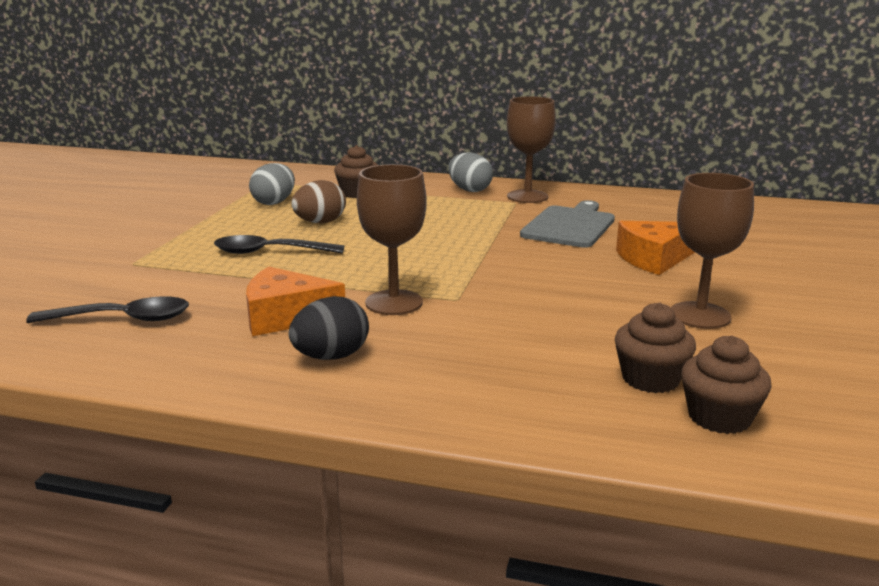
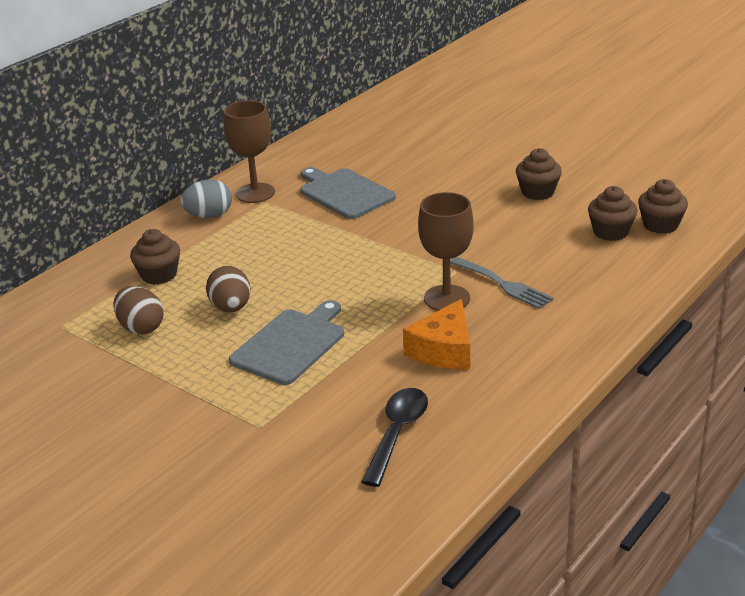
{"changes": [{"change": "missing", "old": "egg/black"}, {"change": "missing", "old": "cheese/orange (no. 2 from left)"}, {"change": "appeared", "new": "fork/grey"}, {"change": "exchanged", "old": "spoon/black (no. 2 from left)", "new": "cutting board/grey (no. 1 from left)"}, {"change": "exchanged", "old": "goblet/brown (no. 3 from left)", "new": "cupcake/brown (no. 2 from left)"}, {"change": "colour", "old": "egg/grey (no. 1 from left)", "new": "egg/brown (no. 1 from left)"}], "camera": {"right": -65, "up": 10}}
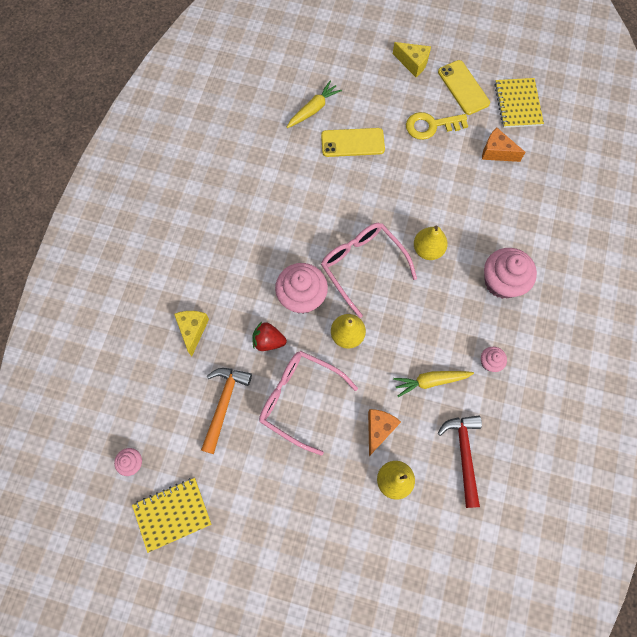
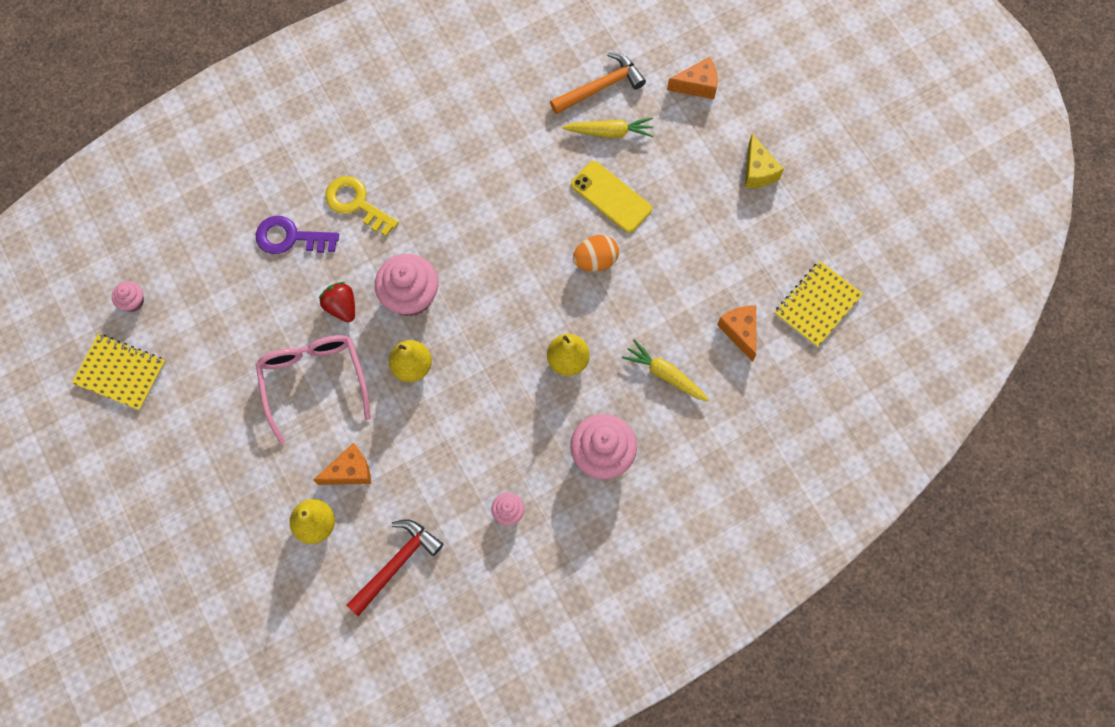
{"changes": [{"change": "missing", "old": "glasses/pink (no. 2 from left)"}, {"change": "missing", "old": "phone/yellow (no. 2 from left)"}, {"change": "appeared", "new": "egg/orange"}, {"change": "appeared", "new": "cheese/orange (no. 2 from left)"}, {"change": "relocated", "old": "hammer/orange"}, {"change": "relocated", "old": "carrot/yellow (no. 2 from left)"}, {"change": "relocated", "old": "key/yellow"}, {"change": "exchanged", "old": "cheese/yellow (no. 1 from left)", "new": "key/purple"}], "camera": {"right": 45, "up": 0}}
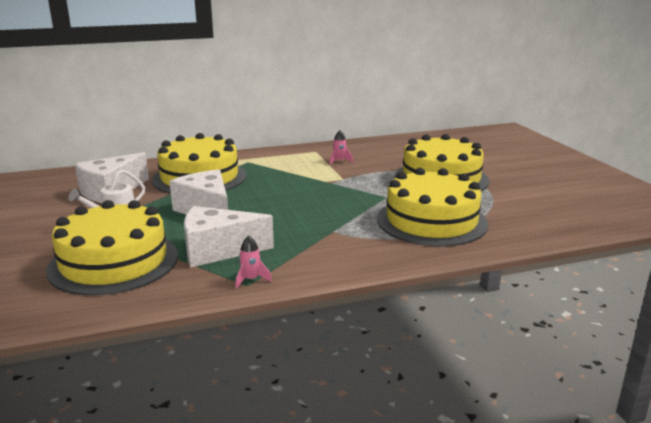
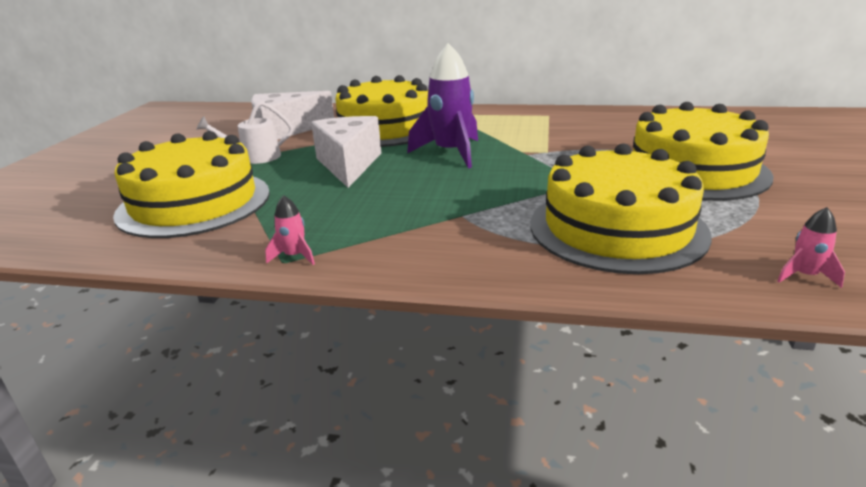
{"changes": [{"change": "missing", "old": "cheese/white (no. 3 from left)"}, {"change": "appeared", "new": "rocket/purple"}, {"change": "relocated", "old": "rocket/pink (no. 2 from left)"}], "camera": {"right": 30, "up": 5}}
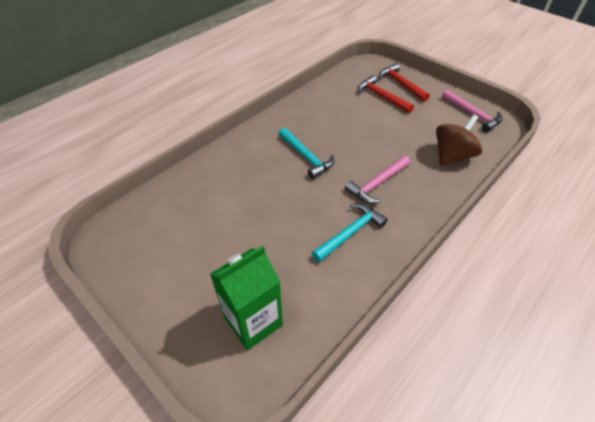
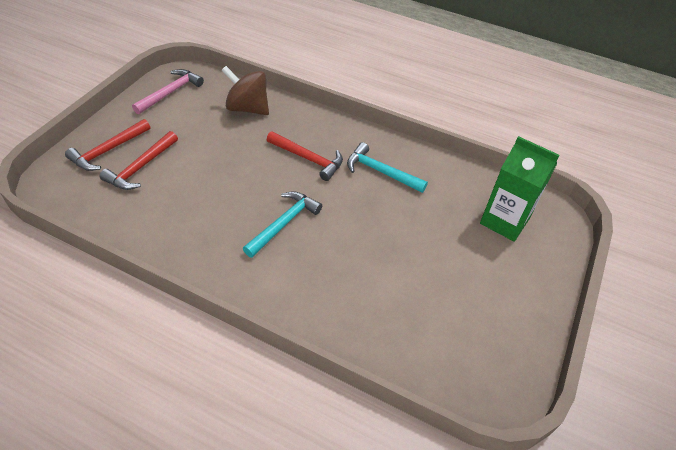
{"changes": [{"change": "colour", "old": "hammer/pink (no. 1 from left)", "new": "hammer/red (no. 3 from left)"}], "camera": {"right": -110, "up": 0}}
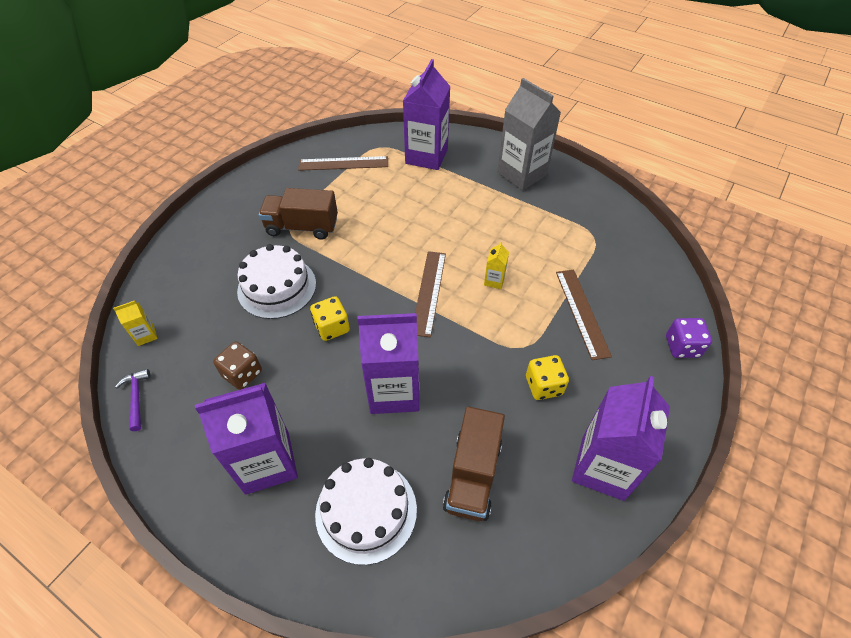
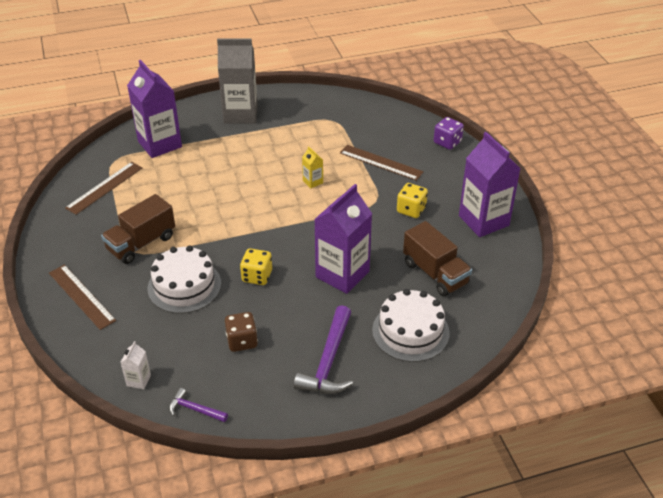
{"changes": [{"change": "relocated", "old": "ruler/brown (no. 2 from left in the first image)", "new": "ruler/brown (no. 1 from left)"}, {"change": "exchanged", "old": "carton/purple (no. 1 from left)", "new": "hammer/purple (no. 2 from left)"}, {"change": "colour", "old": "carton/yellow (no. 1 from left)", "new": "carton/white"}], "camera": {"right": -50, "up": -10}}
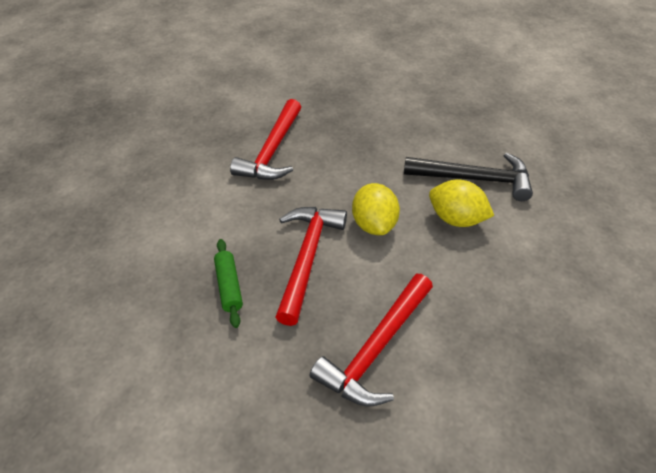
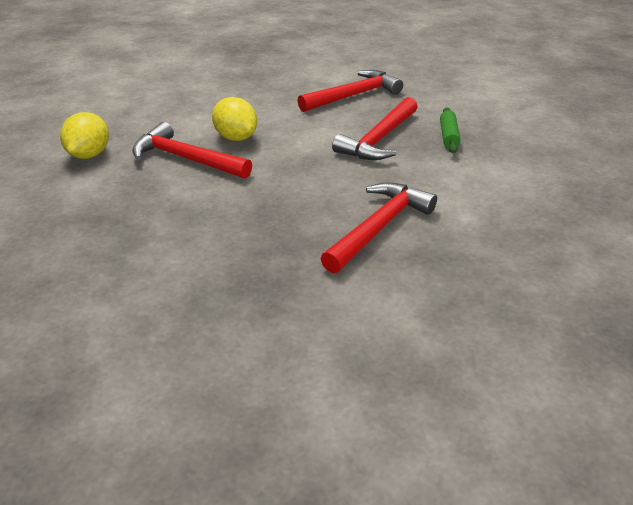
{"changes": [{"change": "relocated", "old": "lemon/yellow (no. 1 from left)"}, {"change": "colour", "old": "hammer/black", "new": "hammer/red (no. 1 from left)"}], "camera": {"right": -160, "up": -10}}
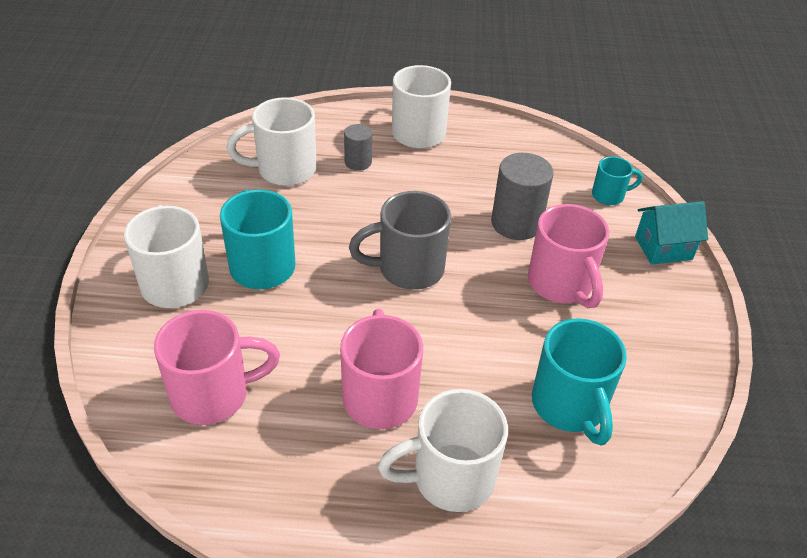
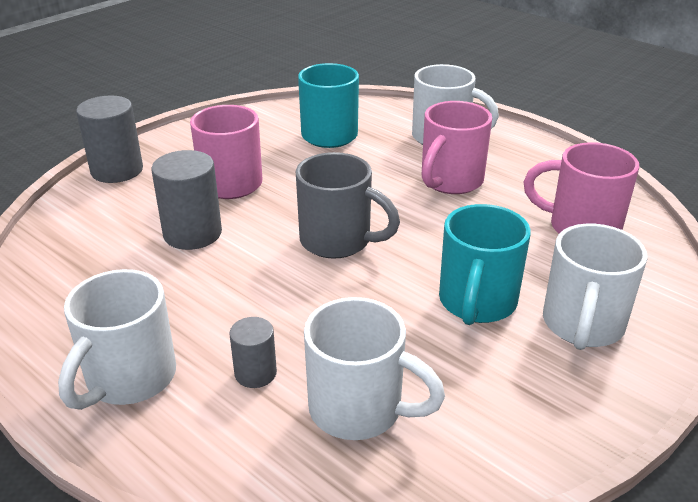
{"changes": [{"change": "missing", "old": "mug/turquoise (no. 3 from left)"}, {"change": "exchanged", "old": "house/turquoise", "new": "cylinder/grey (no. 1 from left)"}], "camera": {"right": -140, "up": -10}}
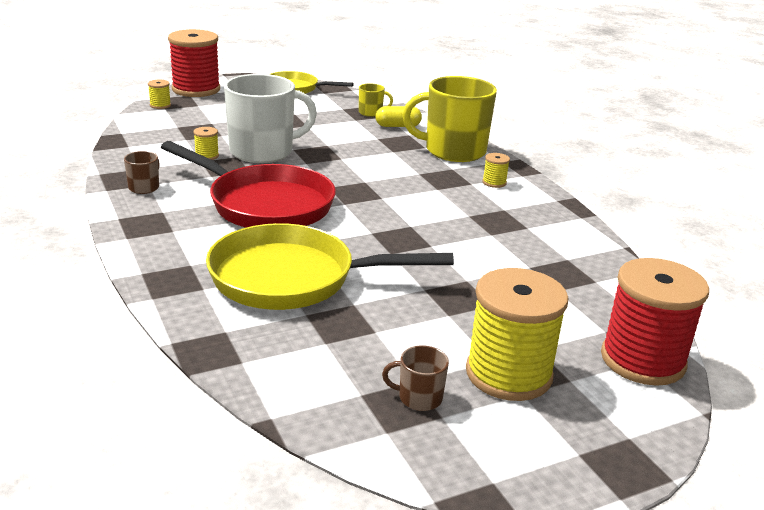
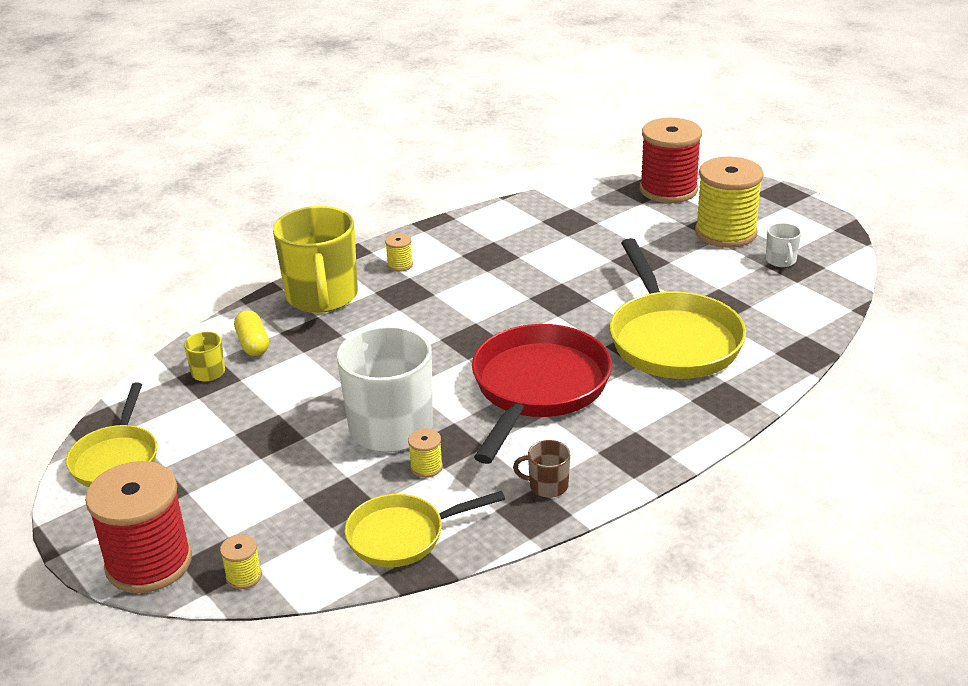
{"changes": [{"change": "appeared", "new": "pan/yellow (no. 2 from left)"}, {"change": "colour", "old": "mug/brown (no. 2 from left)", "new": "mug/white (no. 2 from left)"}], "camera": {"right": -100, "up": 5}}
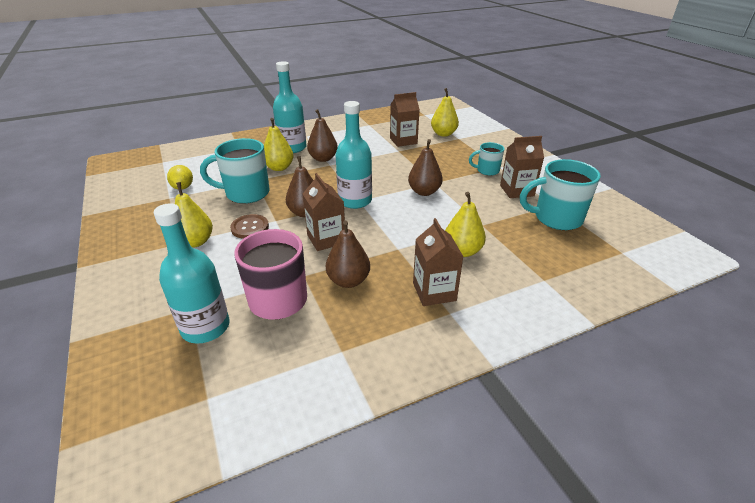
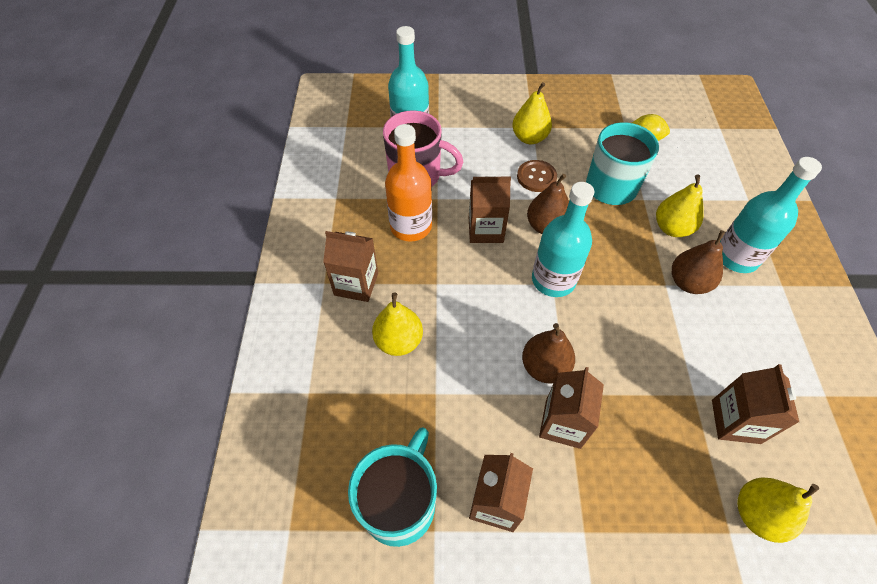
{"changes": [{"change": "missing", "old": "mug/turquoise (no. 2 from left)"}, {"change": "appeared", "new": "carton/brown (no. 4 from left)"}, {"change": "exchanged", "old": "pear/brown (no. 3 from left)", "new": "bottle/orange"}], "camera": {"right": 115, "up": 20}}
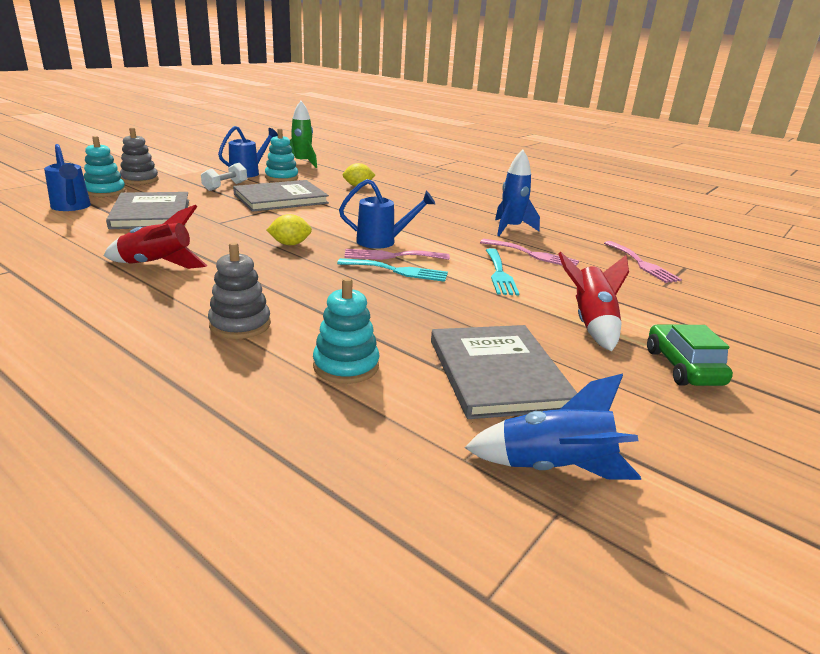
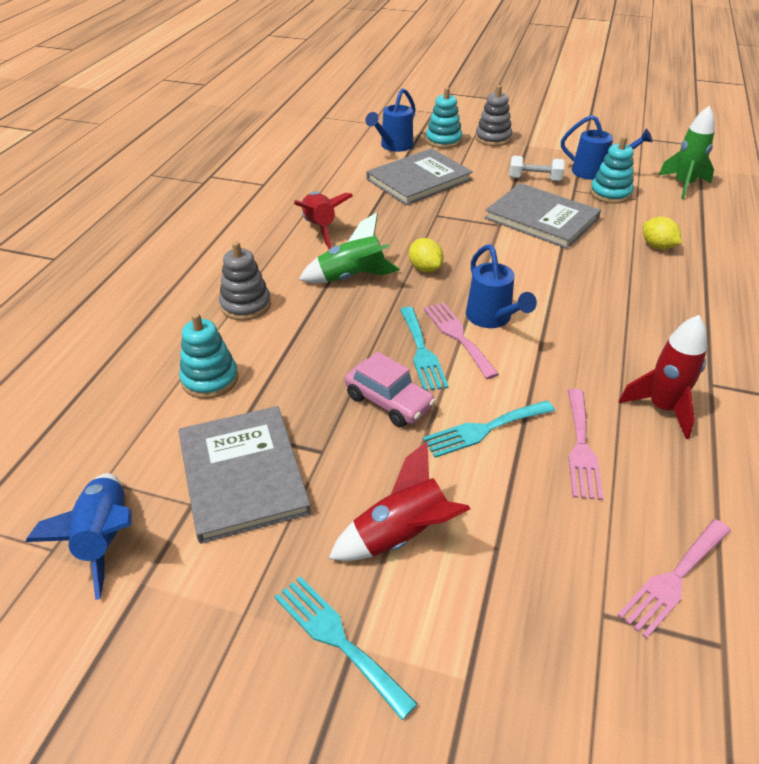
{"changes": [{"change": "appeared", "new": "rocket/green (no. 1 from left)"}, {"change": "appeared", "new": "car/pink"}, {"change": "exchanged", "old": "car/green", "new": "fork/turquoise (no. 1 from left)"}, {"change": "colour", "old": "rocket/blue (no. 1 from left)", "new": "rocket/red (no. 3 from left)"}, {"change": "spun", "old": "book/grey (no. 3 from left in the first image)", "degrees": -75}], "camera": {"right": 70, "up": 15}}
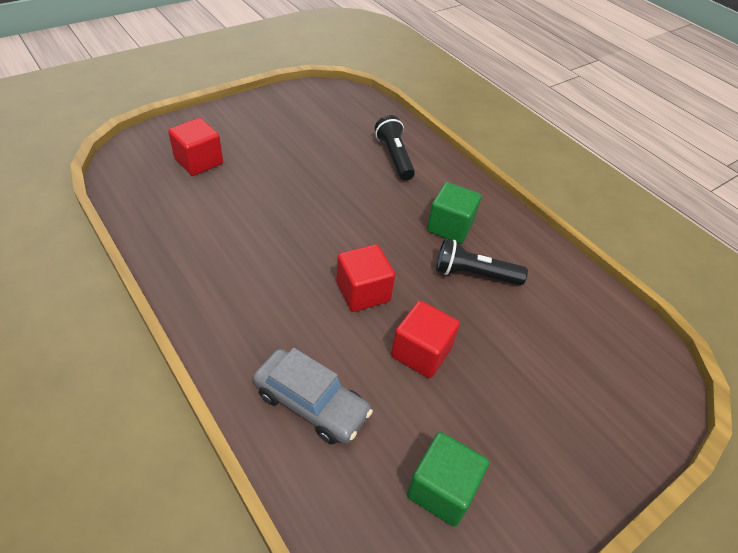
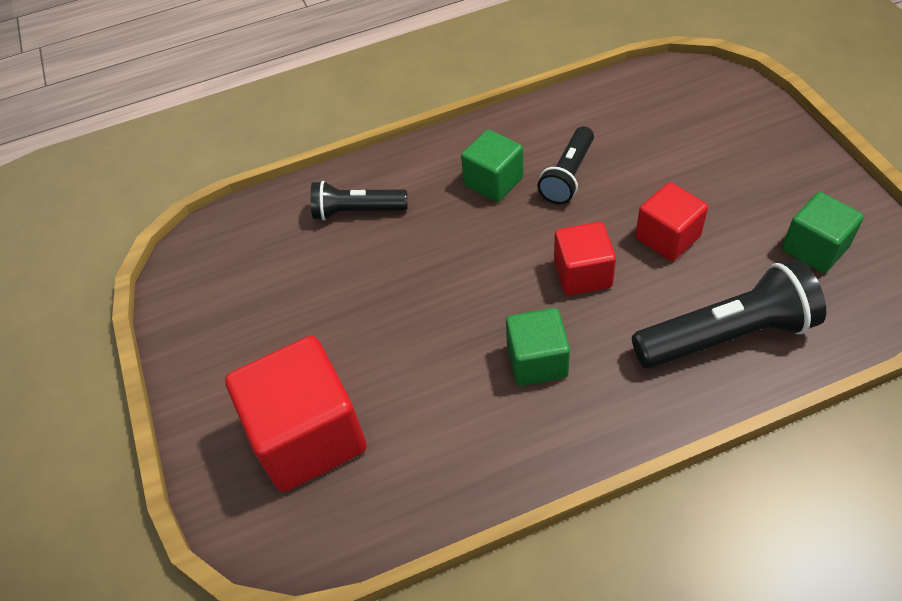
{"changes": [{"change": "appeared", "new": "cube/green (no. 2 from left)"}, {"change": "exchanged", "old": "car/grey", "new": "flashlight/black (no. 3 from left)"}, {"change": "size", "old": "cube/red (no. 1 from left)", "factor": 1.74}], "camera": {"right": -65, "up": 5}}
